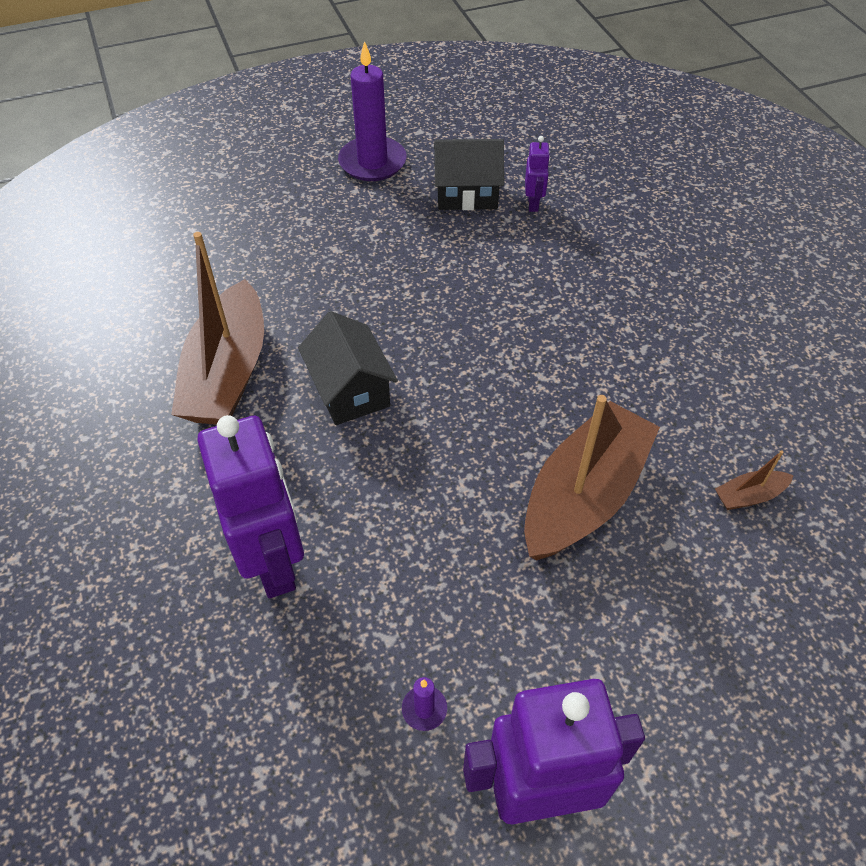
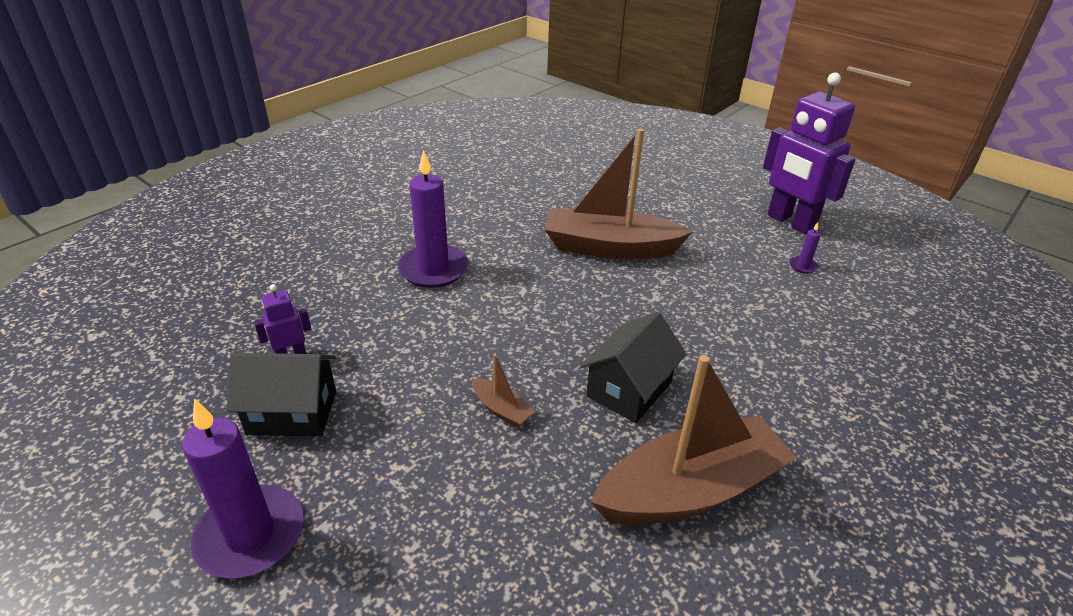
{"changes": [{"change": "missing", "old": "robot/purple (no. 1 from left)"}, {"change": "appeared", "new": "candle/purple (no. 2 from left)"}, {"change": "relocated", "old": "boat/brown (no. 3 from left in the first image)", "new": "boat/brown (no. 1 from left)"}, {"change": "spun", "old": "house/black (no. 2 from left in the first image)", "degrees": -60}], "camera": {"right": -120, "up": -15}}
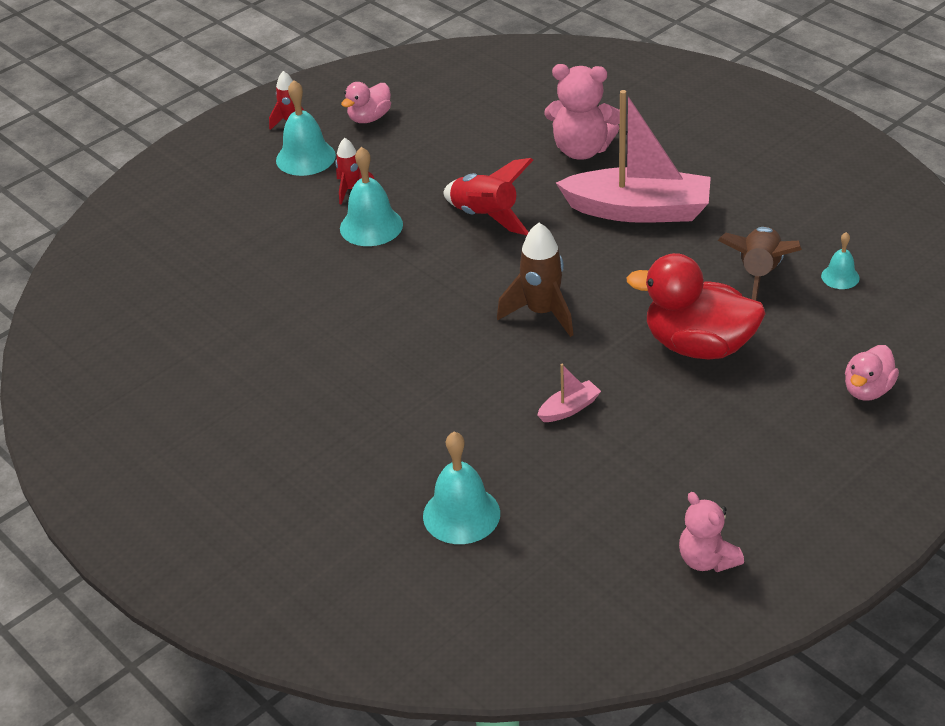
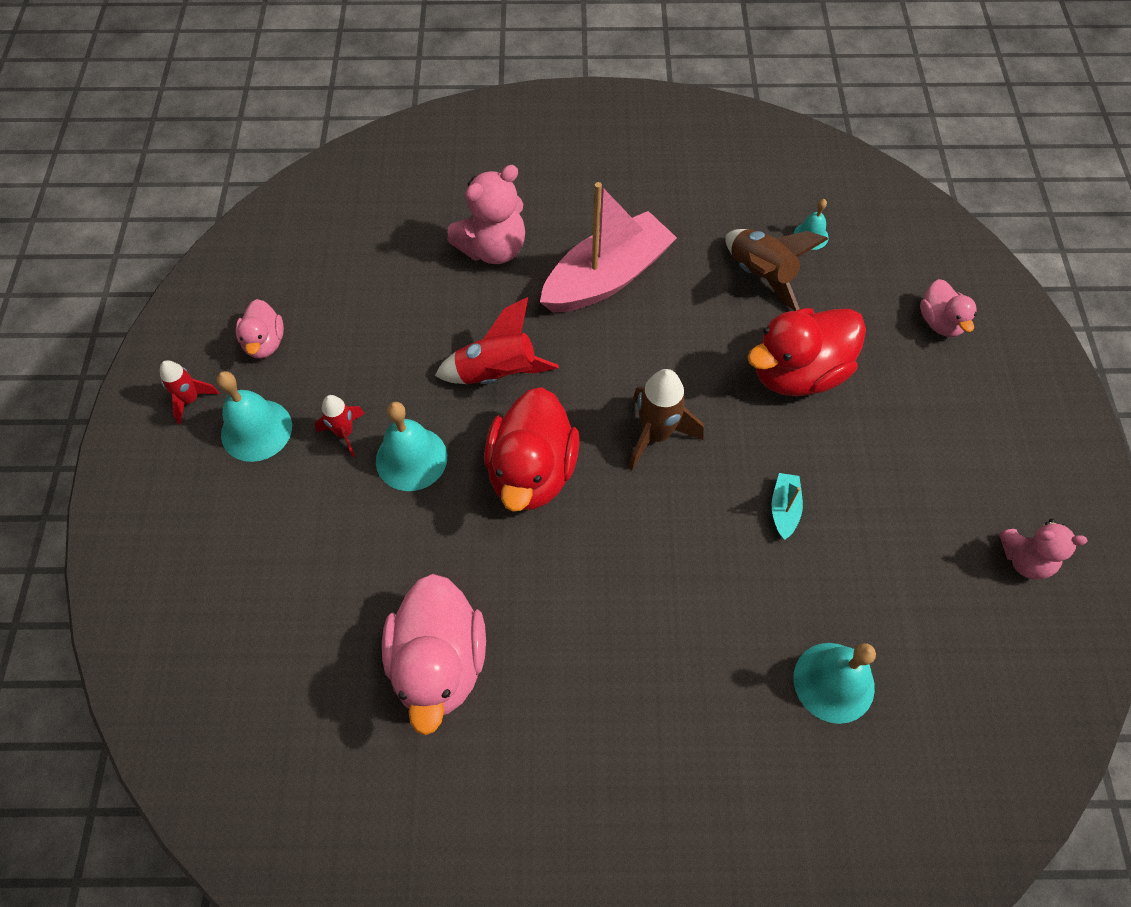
{"changes": [{"change": "appeared", "new": "duck/pink (no. 2 from left)"}, {"change": "appeared", "new": "duck/red (no. 1 from left)"}, {"change": "colour", "old": "boat/pink (no. 1 from left)", "new": "boat/turquoise"}], "camera": {"right": -50, "up": 20}}
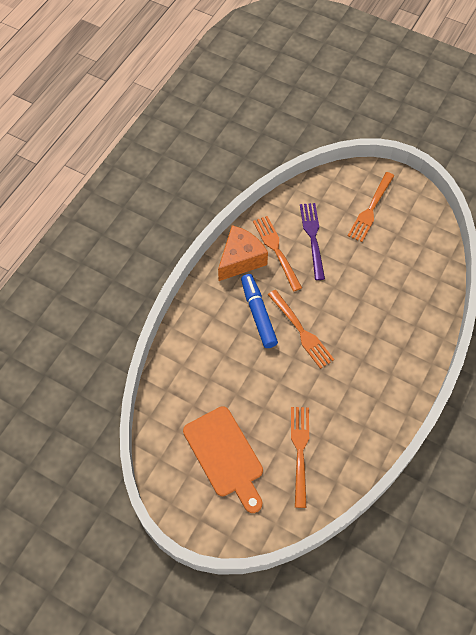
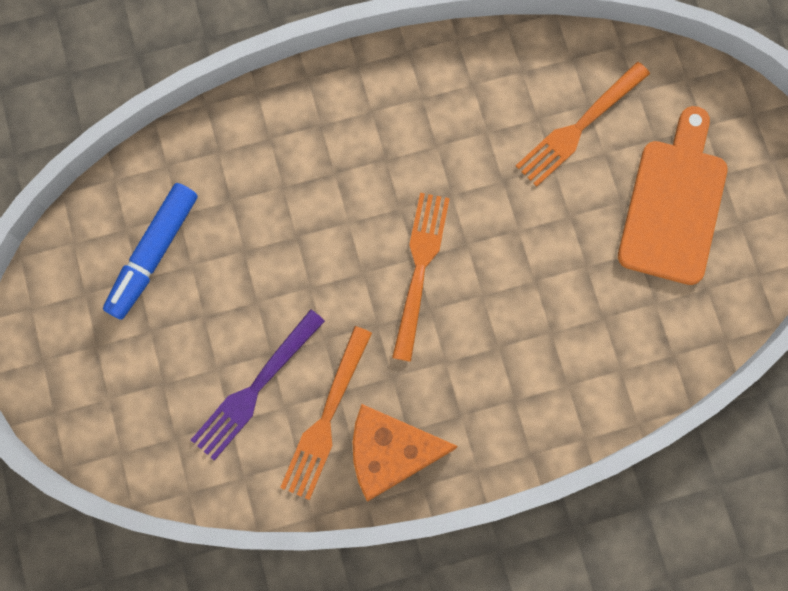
{"changes": [{"change": "missing", "old": "fork/orange (no. 4 from left)"}, {"change": "relocated", "old": "marker/blue"}], "camera": {"right": -135, "up": 15}}
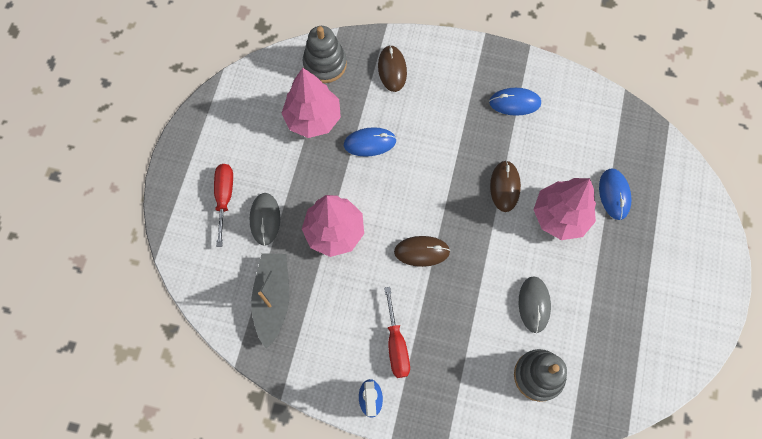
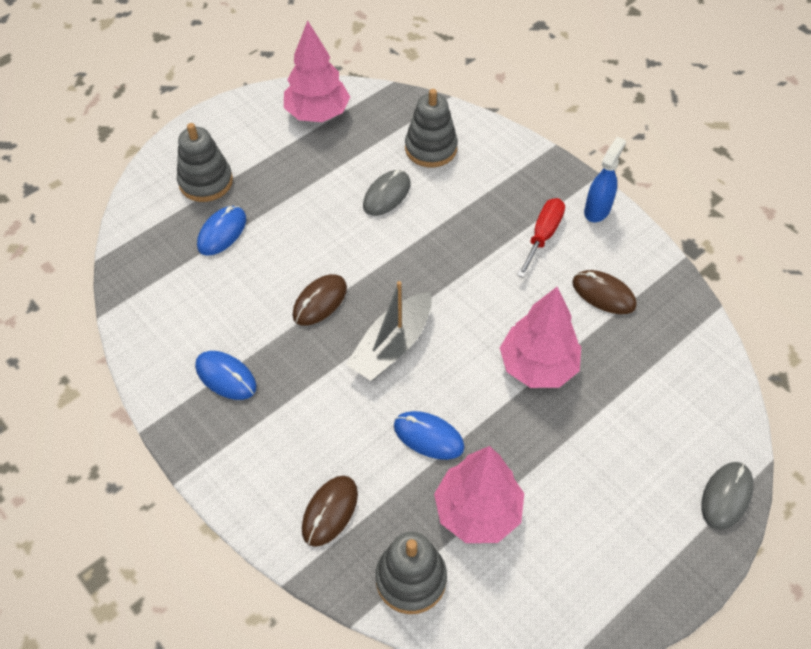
{"changes": [{"change": "missing", "old": "screwdriver/red (no. 1 from left)"}, {"change": "appeared", "new": "stacking toy/grey (no. 1 from left)"}, {"change": "relocated", "old": "mouse/grey (no. 1 from left in the first image)", "new": "mouse/grey (no. 2 from left)"}, {"change": "relocated", "old": "boat/grey"}, {"change": "relocated", "old": "mouse/brown (no. 2 from left in the first image)", "new": "mouse/brown (no. 3 from left)"}, {"change": "relocated", "old": "tree/pink (no. 3 from left in the first image)", "new": "tree/pink (no. 1 from left)"}], "camera": {"right": -145, "up": -15}}
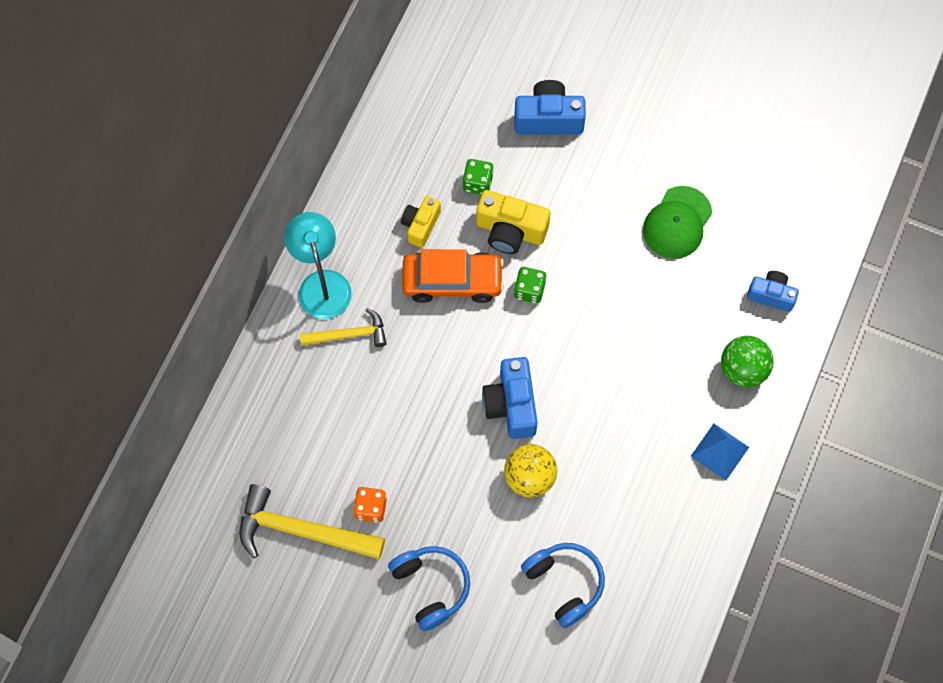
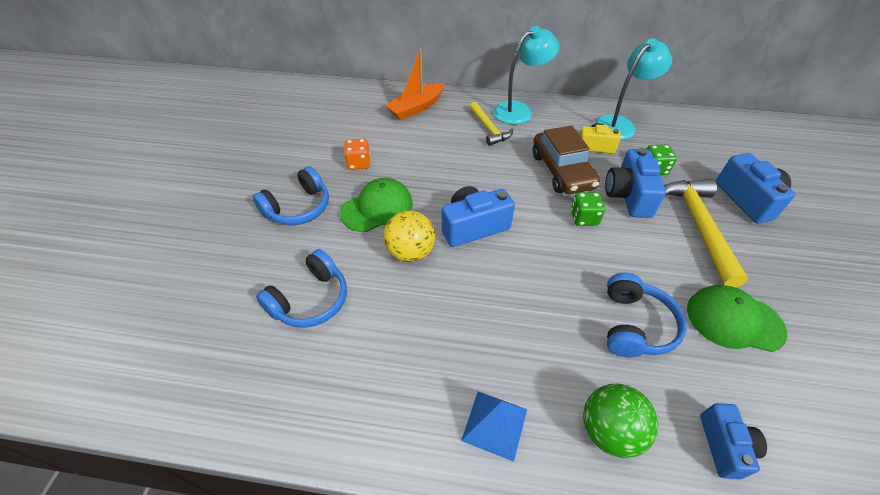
{"changes": [{"change": "appeared", "new": "cap/green (no. 1 from left)"}, {"change": "appeared", "new": "boat/orange"}, {"change": "appeared", "new": "lamp/turquoise (no. 2 from left)"}, {"change": "appeared", "new": "headphones/blue (no. 3 from left)"}, {"change": "relocated", "old": "hammer/yellow (no. 1 from left in the first image)", "new": "hammer/yellow (no. 2 from left)"}, {"change": "colour", "old": "car/orange", "new": "car/brown"}, {"change": "colour", "old": "camera/yellow (no. 2 from left)", "new": "camera/blue (no. 2 from left)"}], "camera": {"right": 75, "up": -20}}
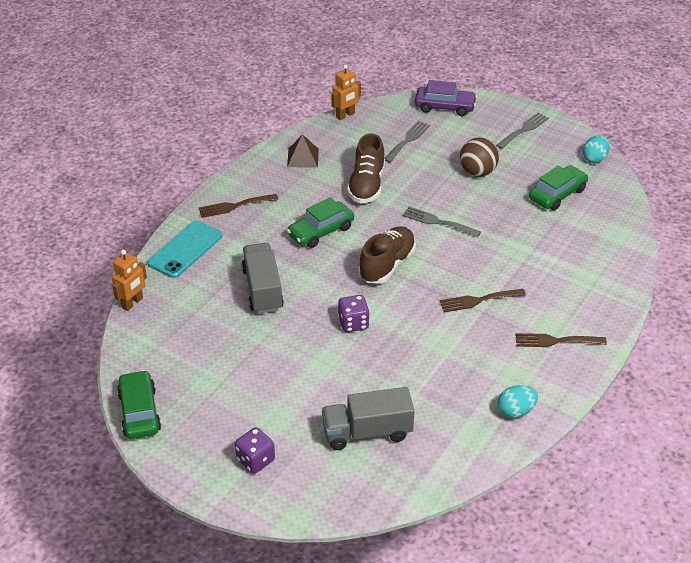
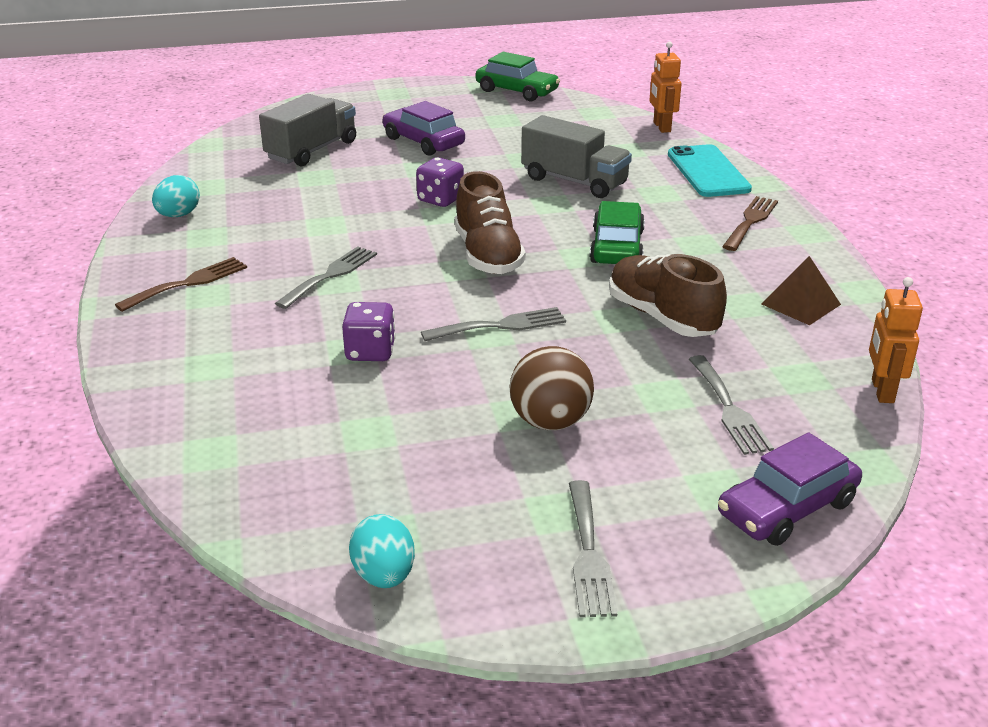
{"changes": [{"change": "missing", "old": "car/green (no. 3 from left)"}, {"change": "appeared", "new": "car/purple (no. 1 from left)"}, {"change": "relocated", "old": "dice/purple (no. 1 from left)"}, {"change": "colour", "old": "fork/brown (no. 2 from left)", "new": "fork/grey (no. 1 from left)"}], "camera": {"right": 135, "up": -10}}
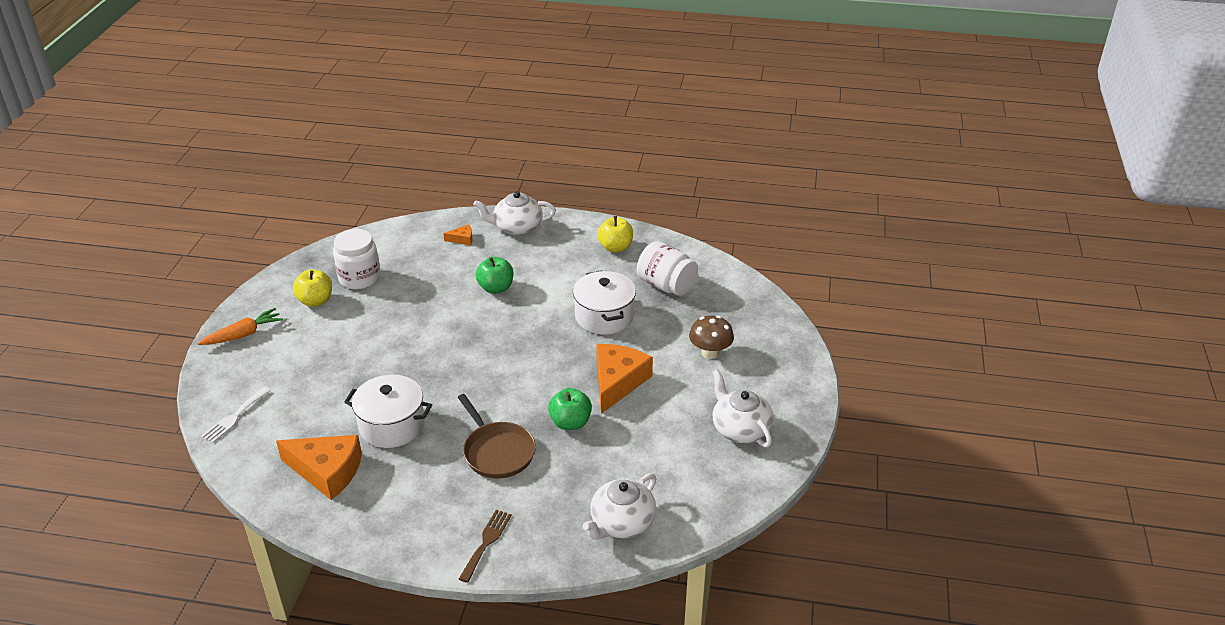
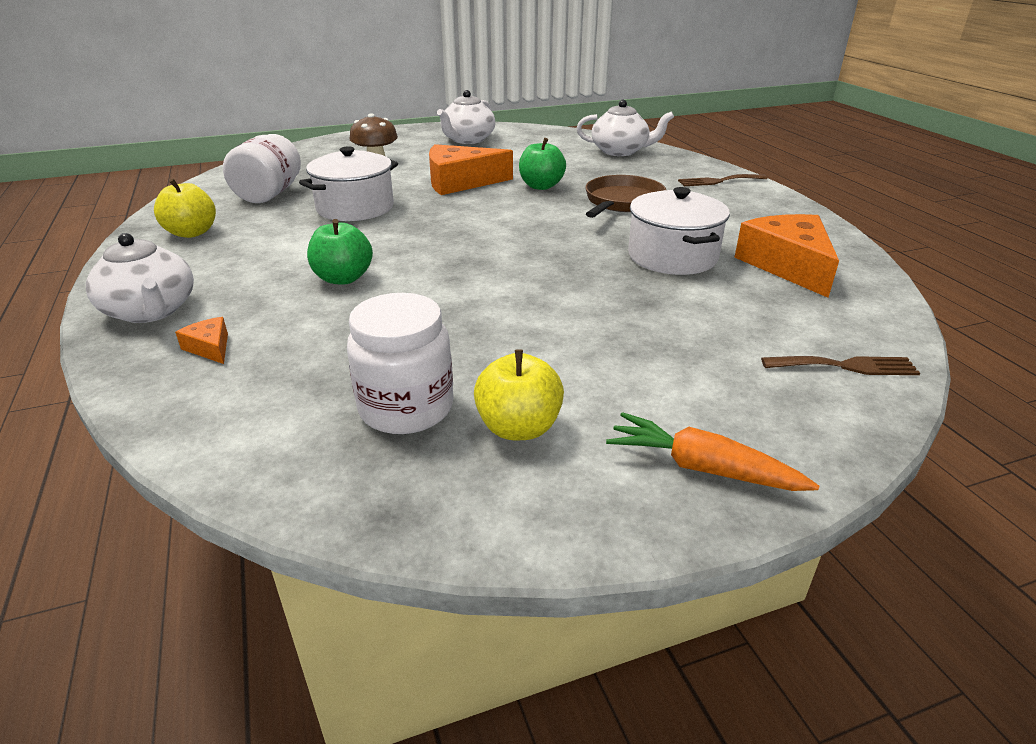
{"changes": [{"change": "colour", "old": "fork/white", "new": "fork/brown (no. 2 from left)"}], "camera": {"right": -120, "up": -5}}
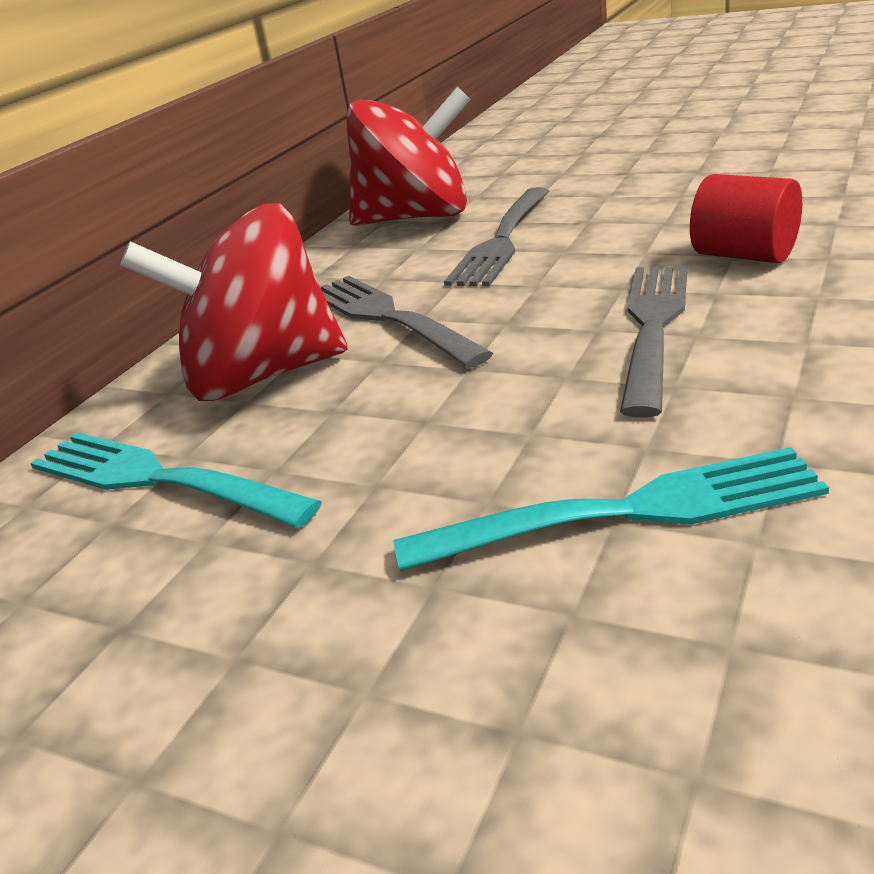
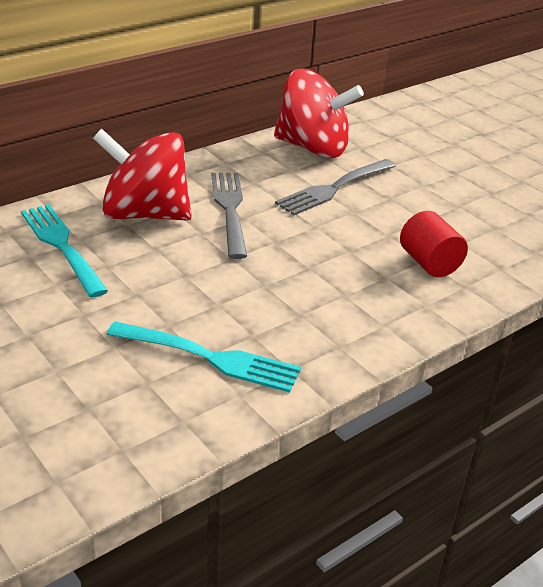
{"changes": [{"change": "missing", "old": "fork/grey (no. 3 from left)"}], "camera": {"right": 20, "up": 5}}
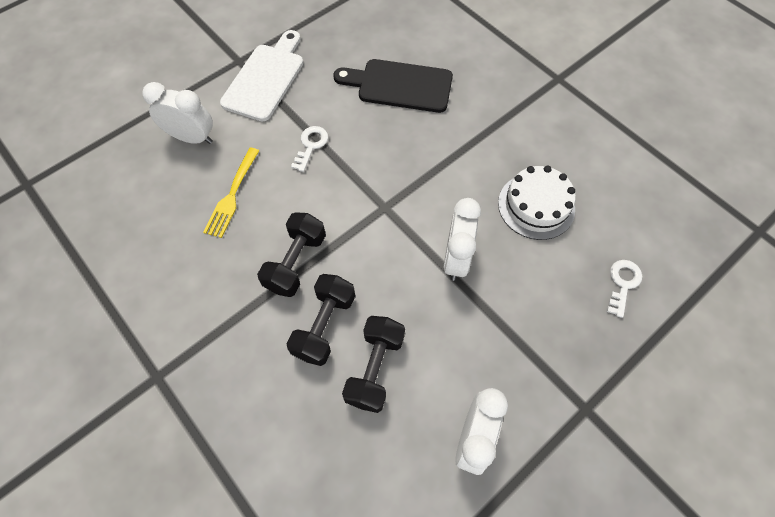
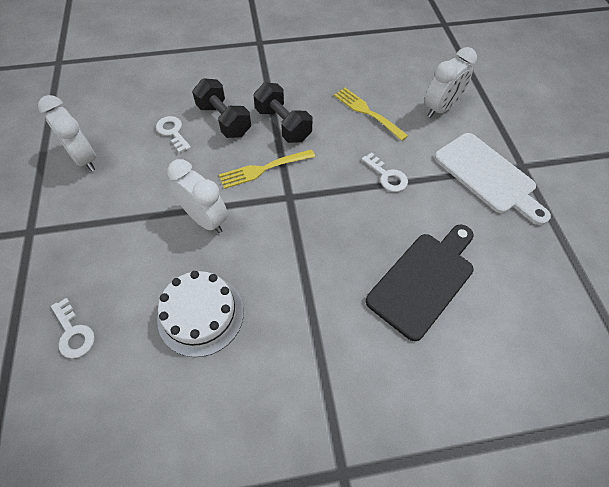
{"changes": [{"change": "appeared", "new": "fork/yellow (no. 1 from left)"}, {"change": "exchanged", "old": "dumbbell/black (no. 3 from left)", "new": "key/white (no. 2 from left)"}], "camera": {"right": 120, "up": -5}}
